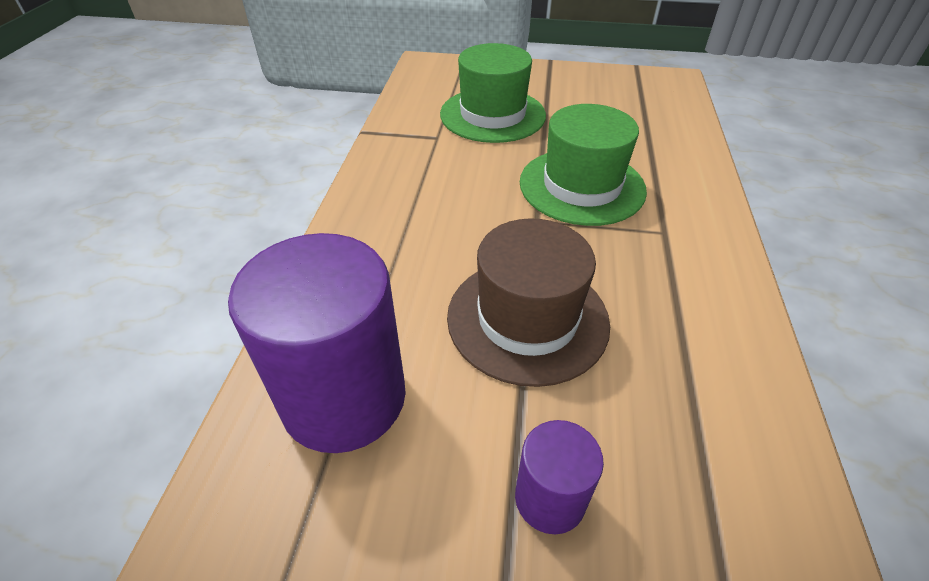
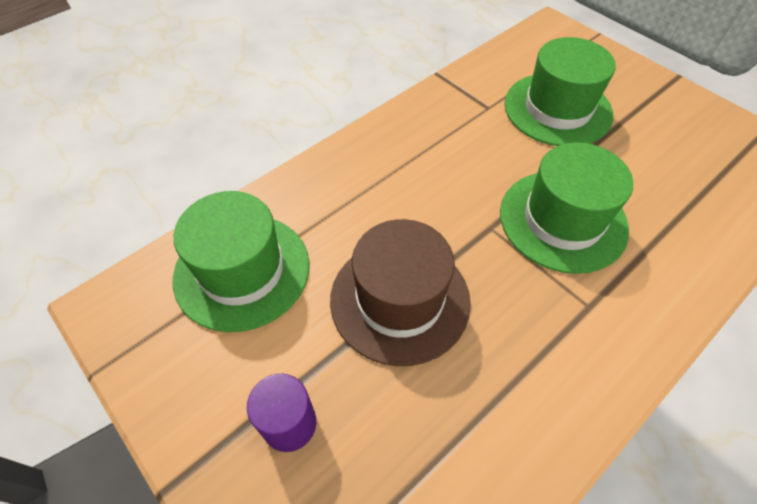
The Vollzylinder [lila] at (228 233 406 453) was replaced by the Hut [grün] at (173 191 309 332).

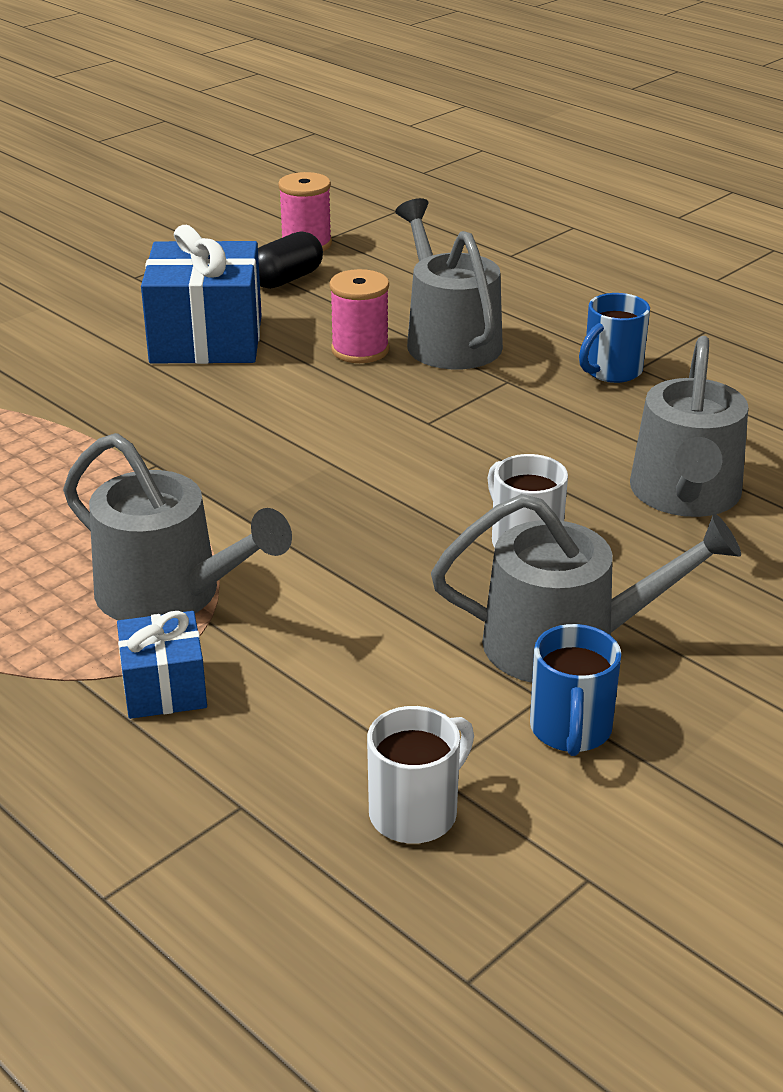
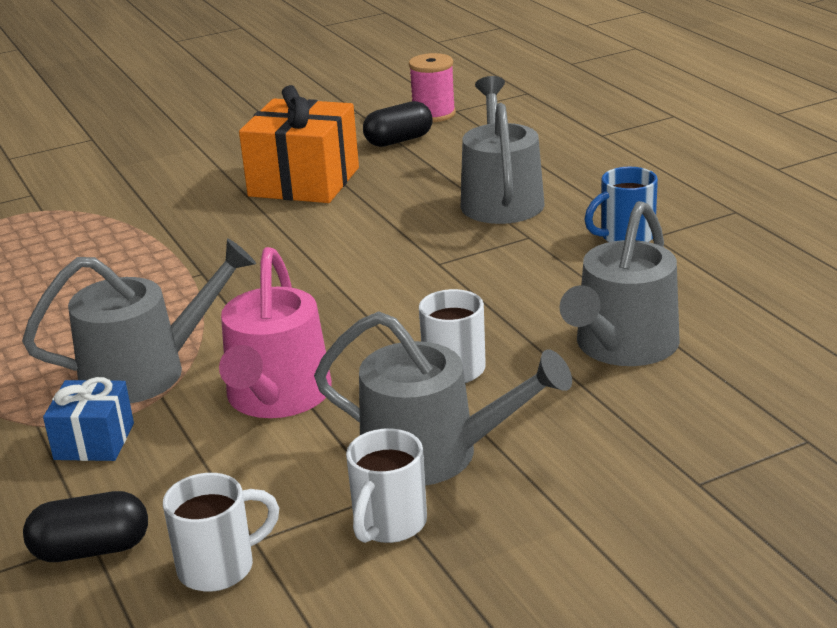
The Gießkanne [grau] at (63 433 292 620) turned 75 degrees counterclockwise.
The Kapsel [schwarz] at (23 491 148 562) appeared.
The Gießkanne [rosa] at (219 247 332 418) appeared.
The Geschenk [blau] at (141 225 262 364) became the Geschenk [orange] at (239 85 359 203).
The Tasse [blau] at (530 624 621 756) became the Tasse [weiß] at (346 429 427 543).
The Garnrolle [rosa] at (329 269 389 363) disappeared.

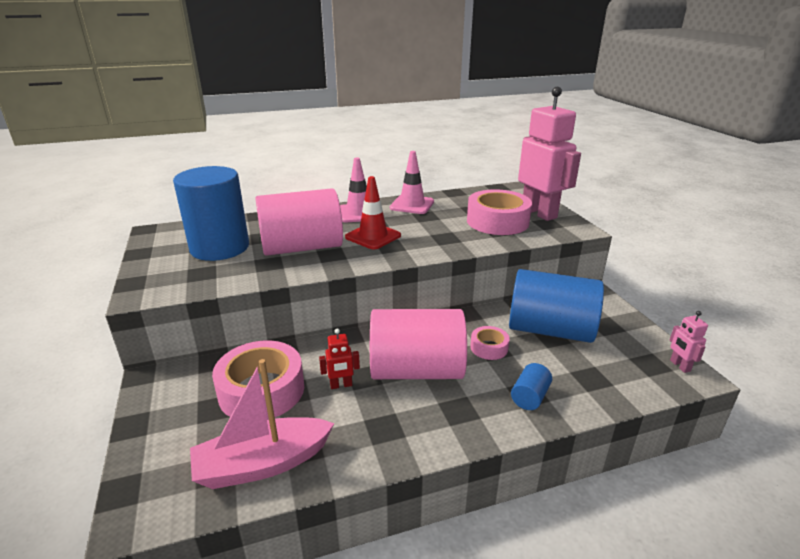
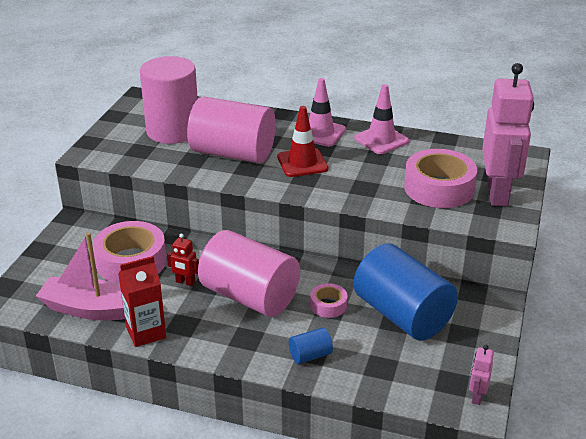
The Getränkekarton [rot] at (118 256 166 347) appeared.
The Vollzylinder [blau] at (173 166 249 261) became the Vollzylinder [rosa] at (140 56 198 144).

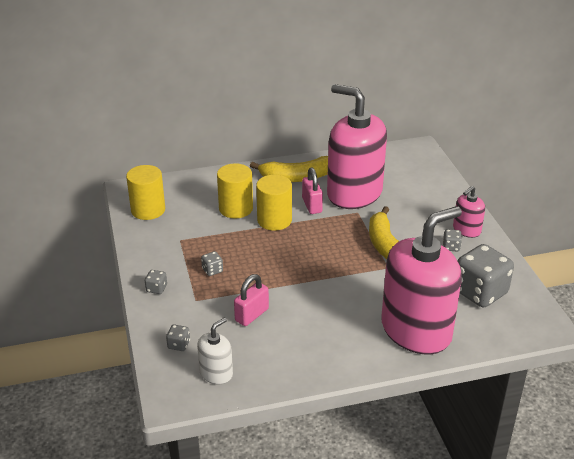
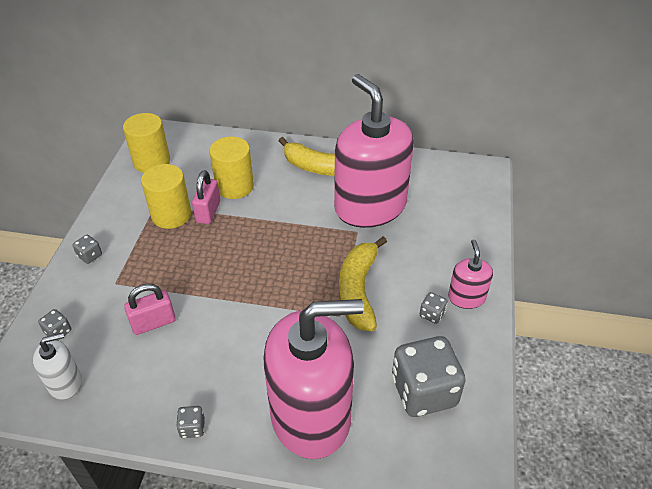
The Vollzylinder [gelb] moved from (256 175 292 231) to (141 164 191 229).
The Spielwürfel [grau] moved from (201 251 223 276) to (176 406 205 438).
The Vorhängeschloss [rosa] moved from (302 168 323 214) to (192 170 220 224).
The Seifenspender [rosa] at (453 186 485 238) turned 105 degrees clockwise.

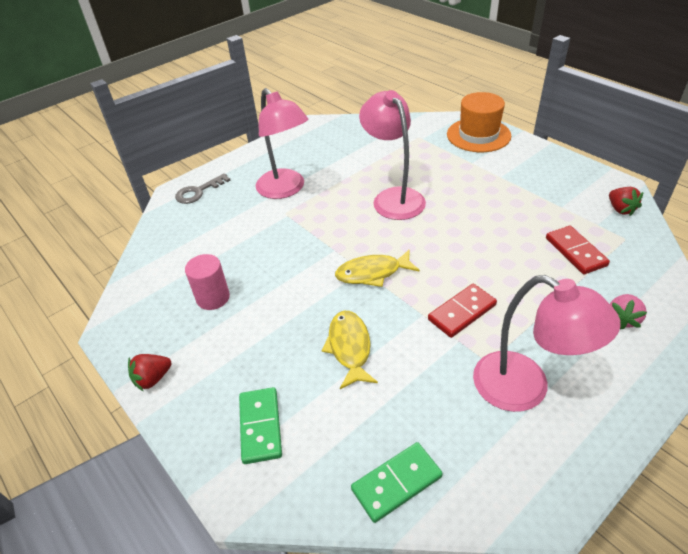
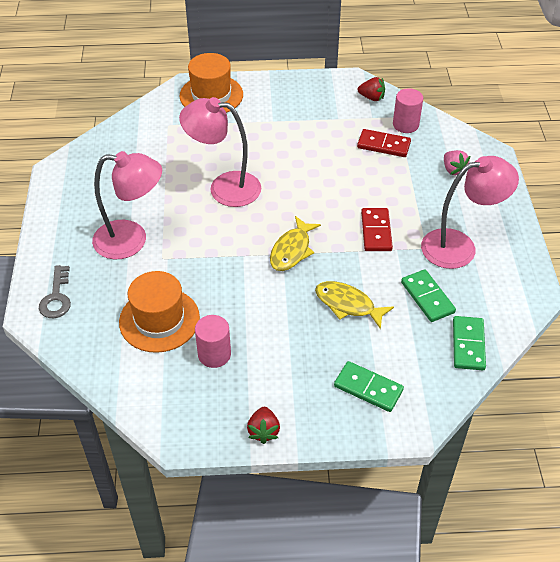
The Hut [orange] at (119 271 200 353) appeared.
The Vollzylinder [rosa] at (393 88 423 133) appeared.
The Dominostein [grün] at (401 269 456 322) appeared.

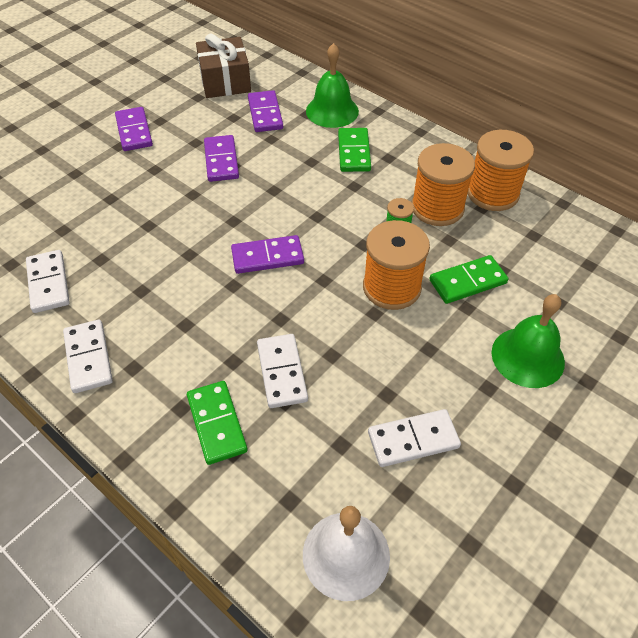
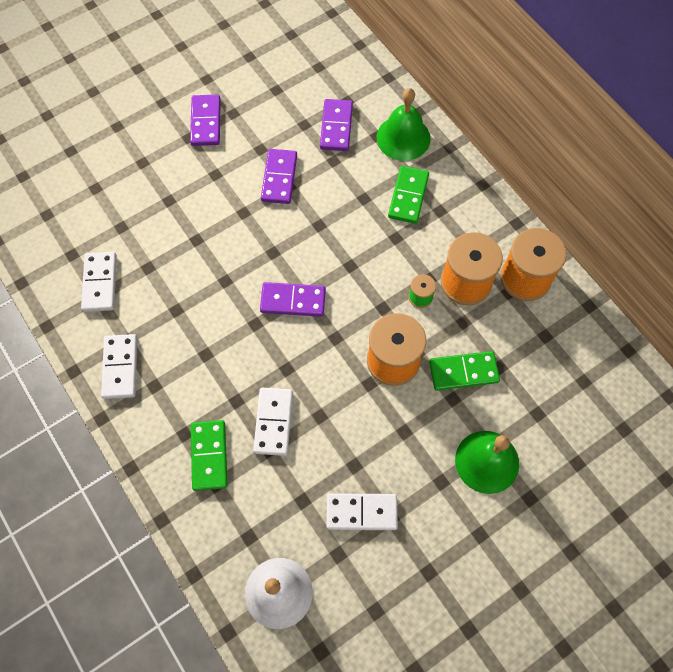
The Geschenk [braun] at (196 33 251 98) disappeared.

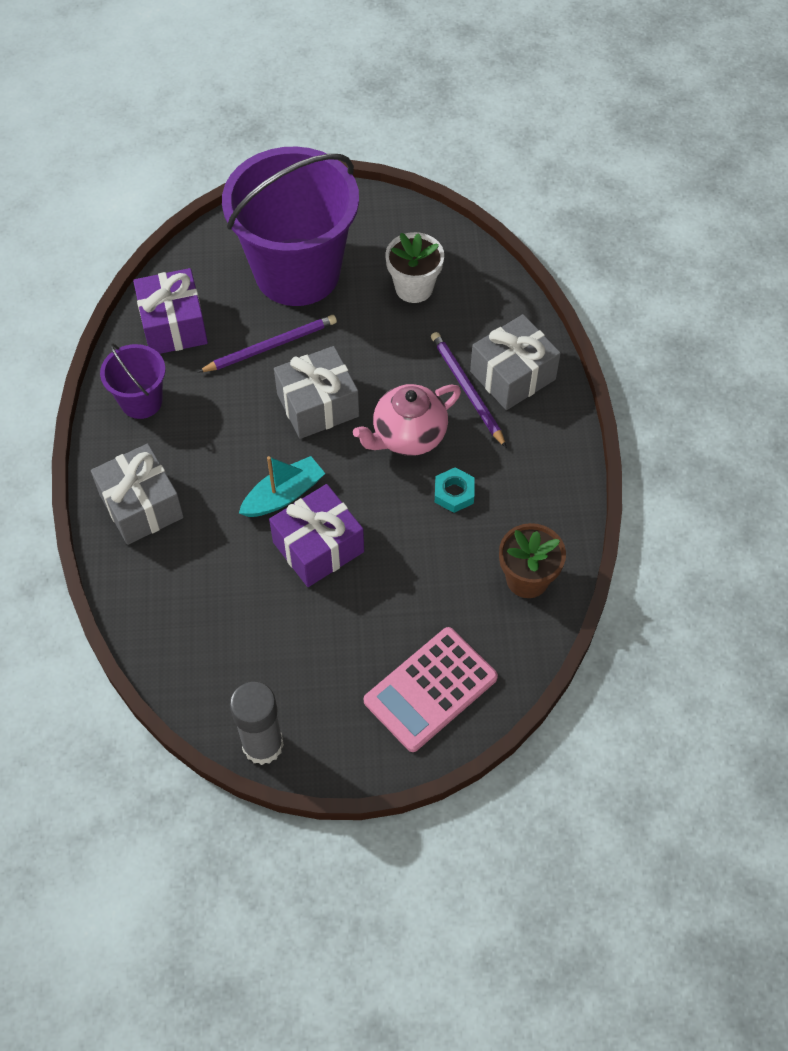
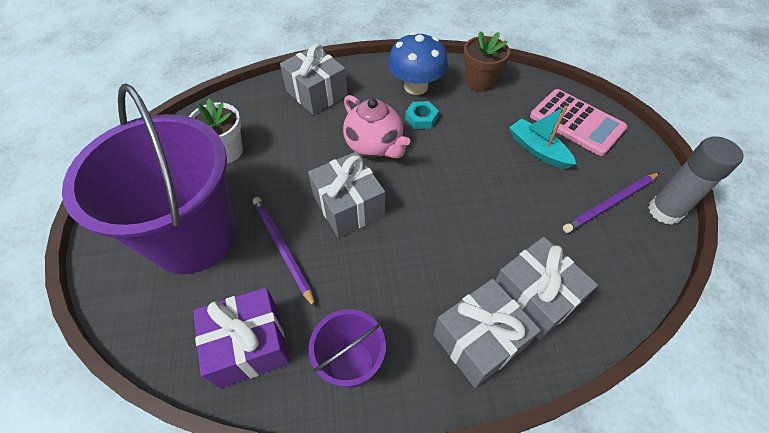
The Pilz [blau] at (388 32 448 95) appeared.
The Geschenk [grau] at (495 237 598 340) appeared.
The Boot [türkis] moved from (239 456 326 517) to (509 106 576 169).
The Bleistift [lila] moved from (431 332 507 448) to (563 173 659 233).
The Geschenk [lila] at (269 484 364 587) disappeared.

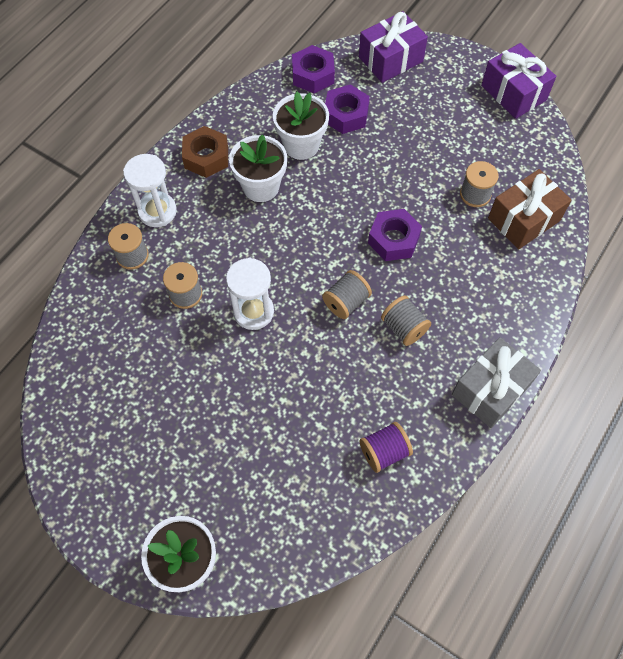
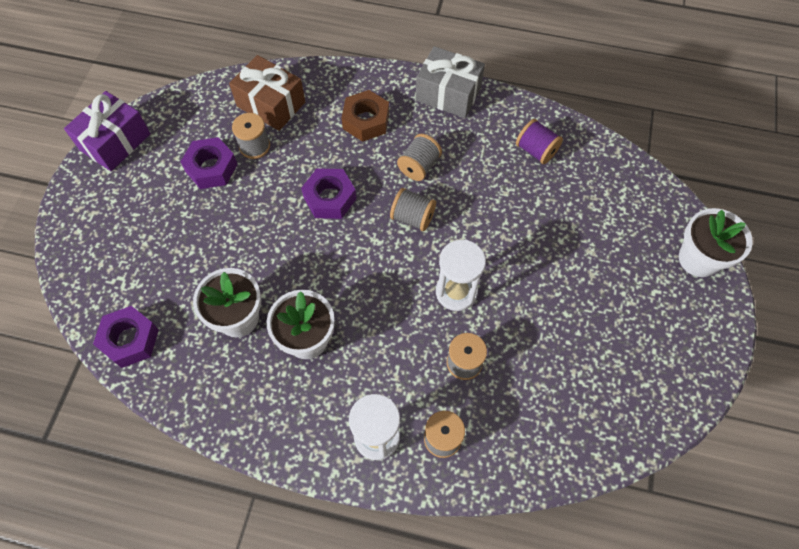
The Sechskantmutter [lila] moved from (325 84 370 134) to (181 137 238 189).
The Sechskantmutter [braun] moved from (182 126 228 178) to (342 90 389 142).
The Geschenk [lila] at (359 11 428 83) disappeared.

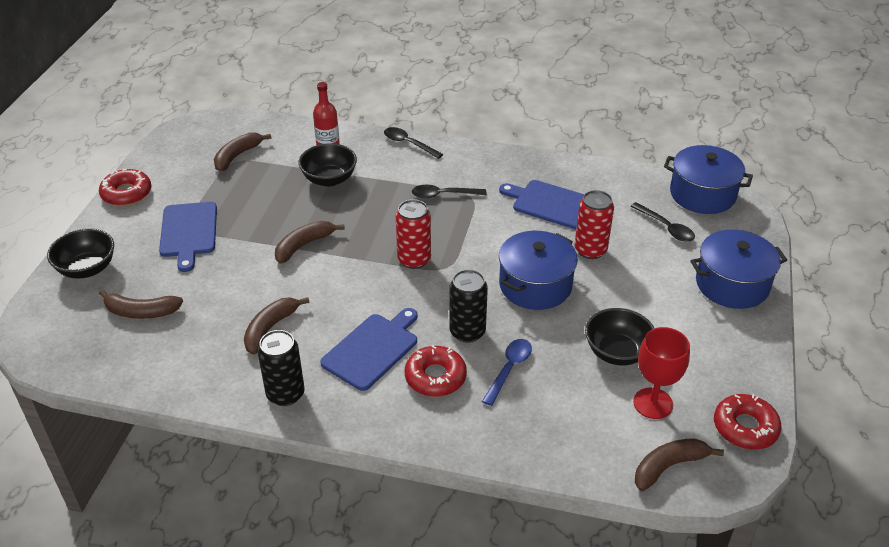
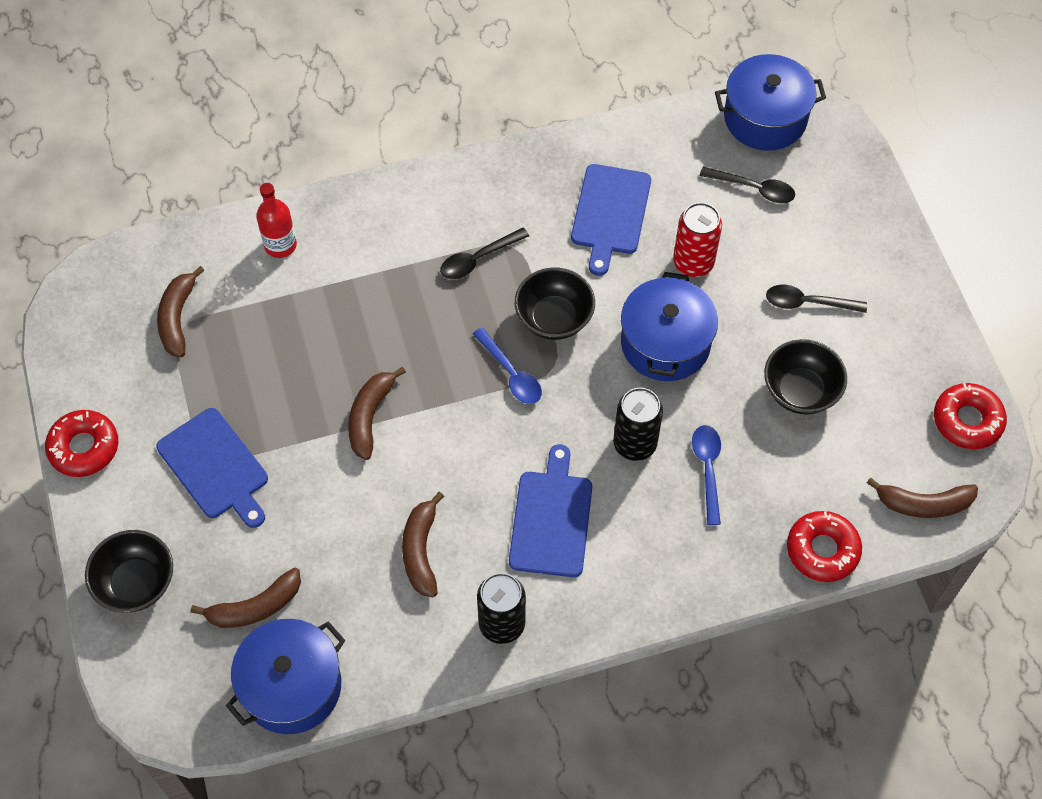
The Kochtopf [blau] moved from (690 230 787 309) to (226 619 345 734).
The Dose [rot] at (395 199 431 269) was replaced by the Löffel [blau] at (473 327 542 404).
The Schüssel [schwarz] moved from (298 143 357 187) to (515 268 595 340).
The Schneidebrett [blau] at (499 180 584 229) turned 75 degrees counterclockwise.
The Löffel [schwarz] moved from (384 127 443 159) to (766 285 867 313).
The Donut [rot] moved from (405 345 467 397) to (787 511 862 582).
The Banane [braun] at (635 438 724 491) turned 120 degrees counterclockwise.
The Kelch [rot] at (633 327 690 419) disappeared.

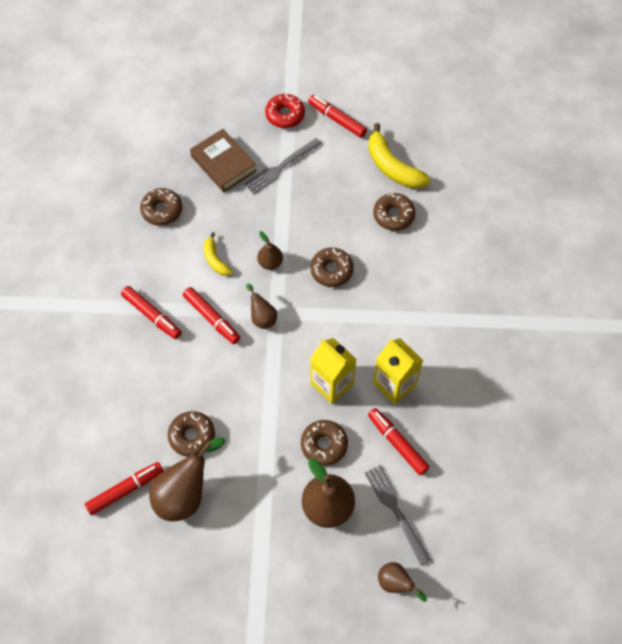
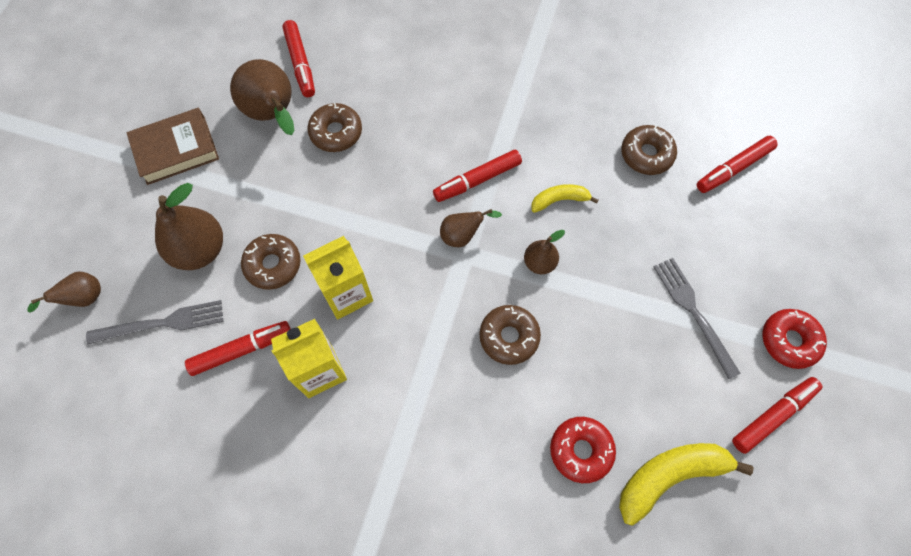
The Buch [braun] moved from (190 129 256 192) to (127 108 219 185).
The Donut [braun] at (373 193 415 231) became the Donut [rot] at (550 417 616 483).
The Filzstift [rot] moved from (121 286 182 339) to (697 136 778 193).

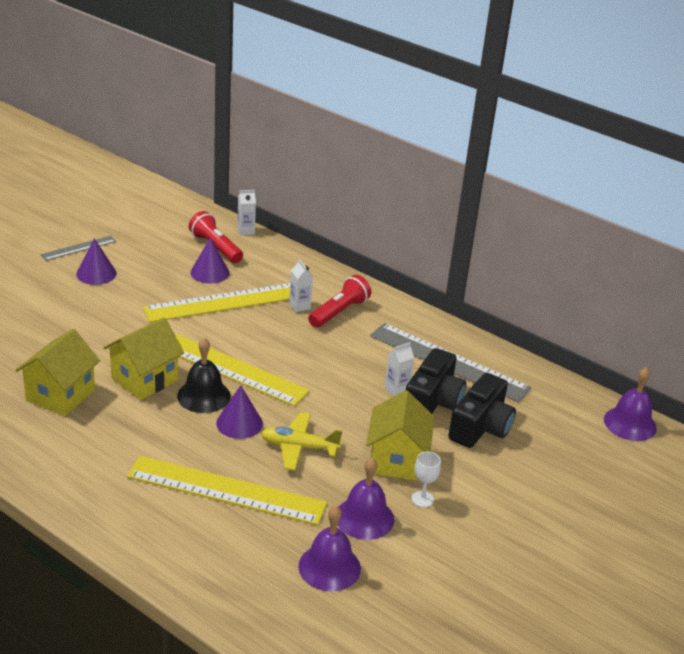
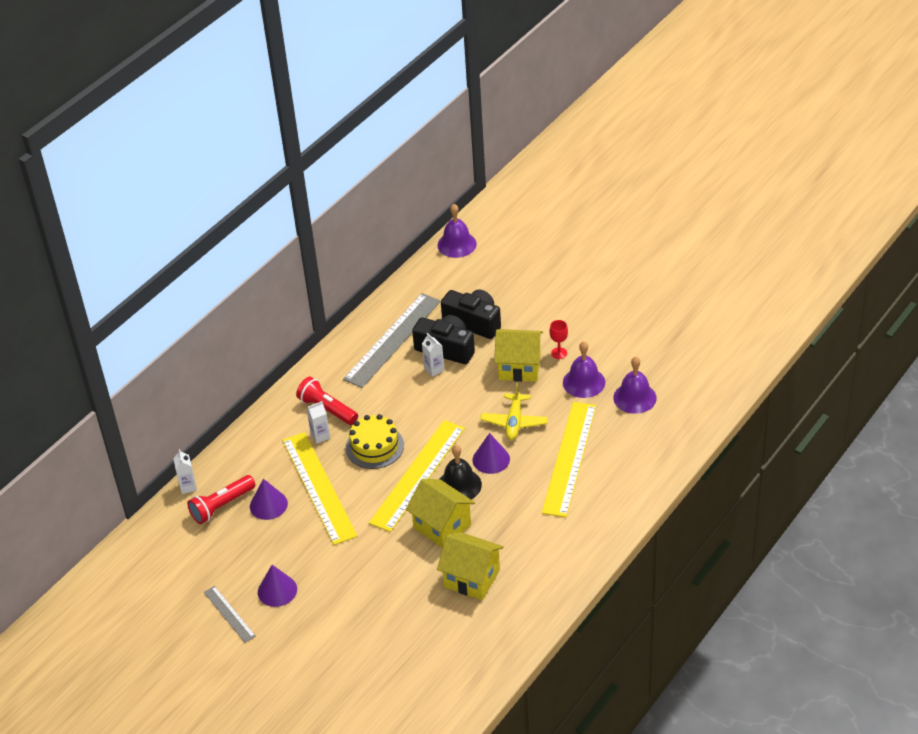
The Kuchen [gelb] at (346 414 404 469) appeared.
The Kelch [weiß] at (412 452 441 507) became the Kelch [rot] at (549 320 568 359).

